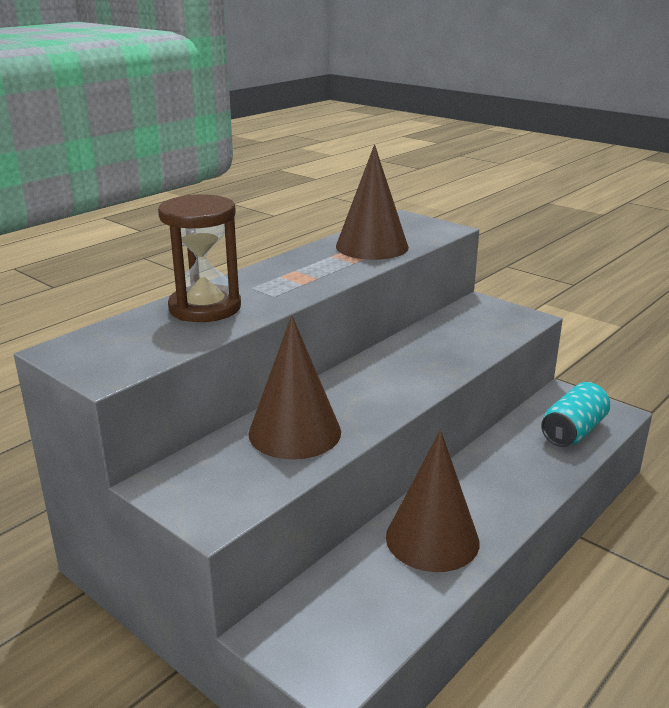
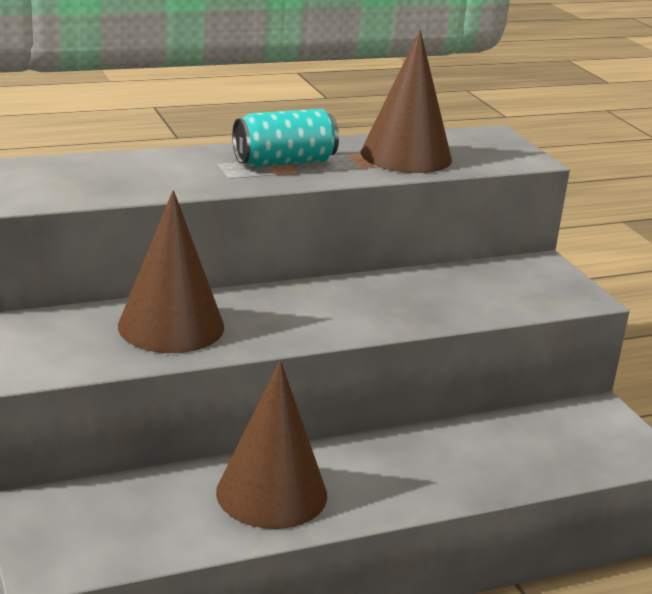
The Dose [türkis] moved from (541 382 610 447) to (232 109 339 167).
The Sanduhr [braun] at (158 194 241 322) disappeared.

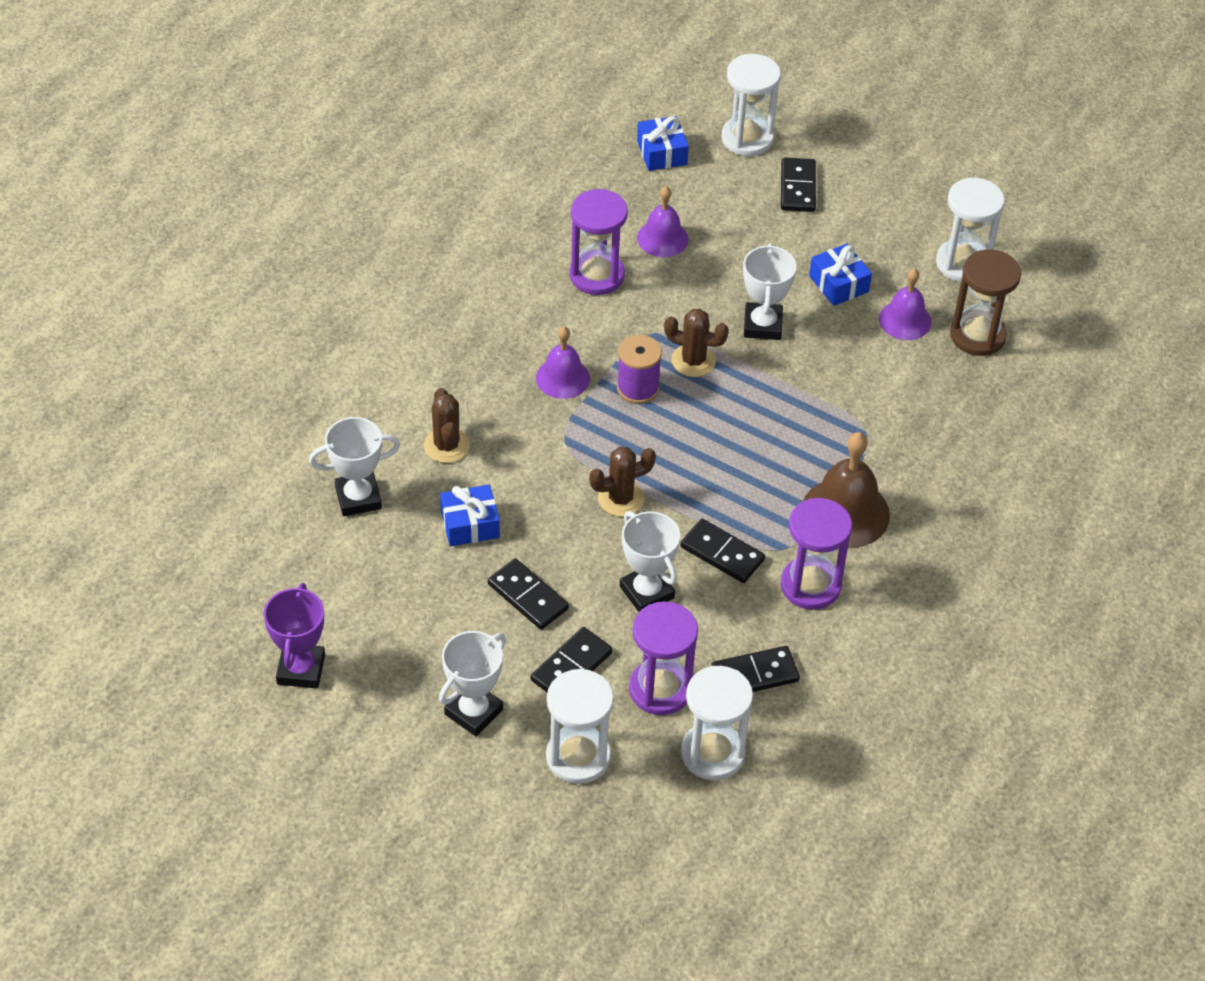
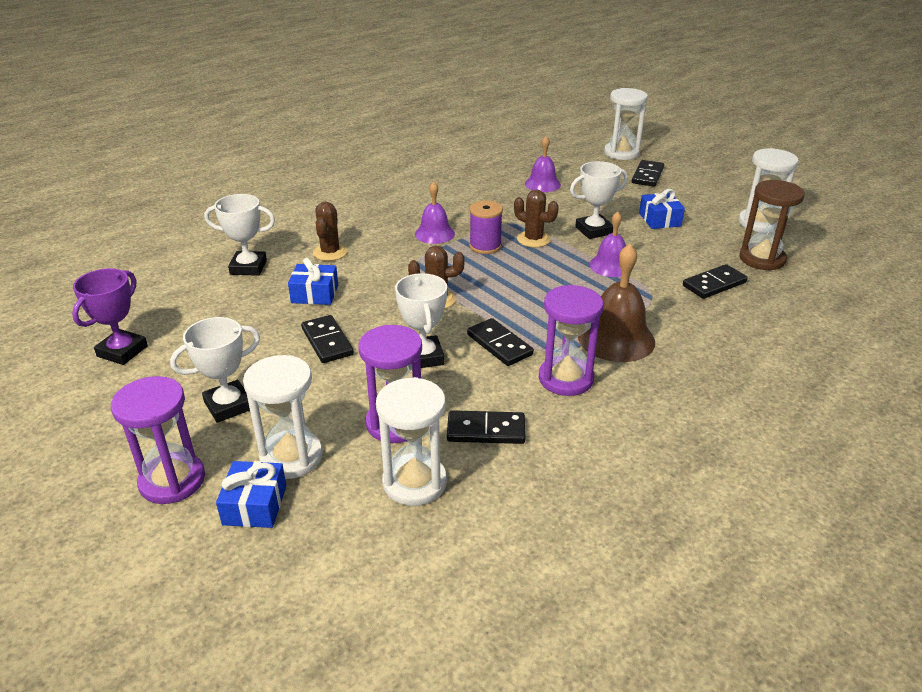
The Sanduhr [lila] moved from (569 189 628 295) to (111 376 205 504).
The Geschenk [blau] moved from (637 116 689 171) to (216 461 286 528).
The Pokal [weiß] at (743 243 797 340) turned 45 degrees clockwise.
The Glocke [lila] moved from (879 268 932 340) to (589 211 626 277).
The Dominostein [schwarz] moved from (531 627 612 692) to (683 264 747 299).

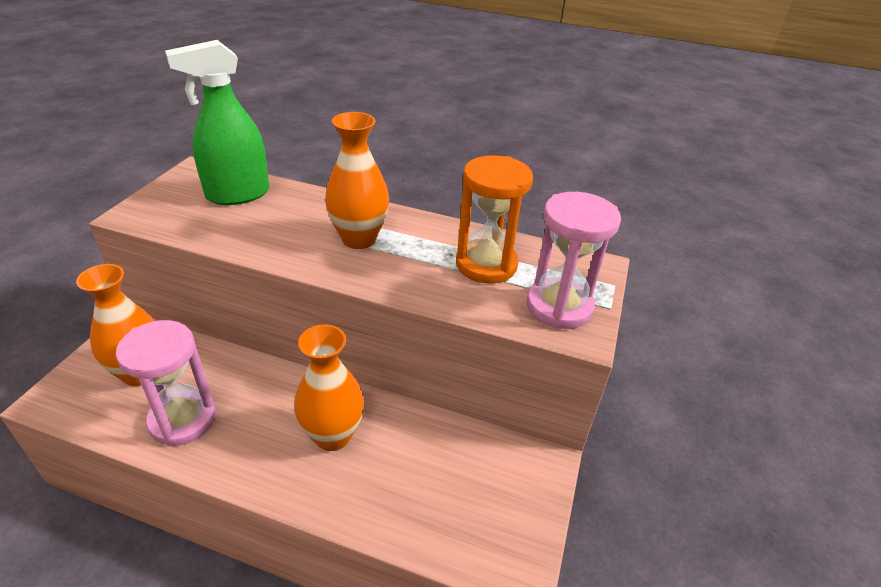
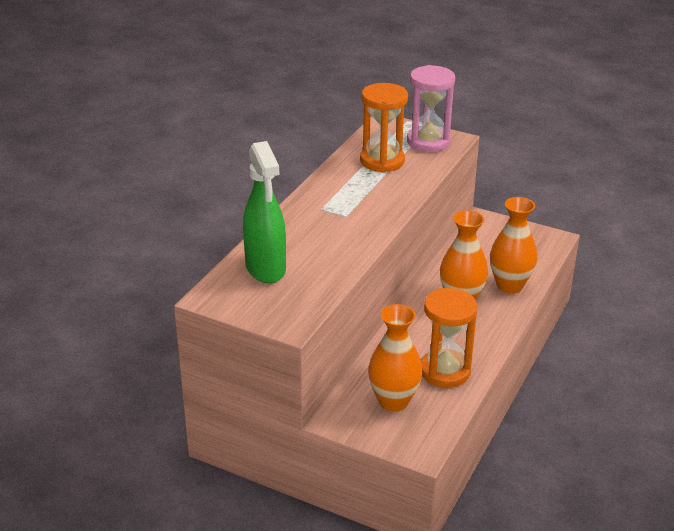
The Sanduhr [rosa] at (116 320 216 446) became the Sanduhr [orange] at (421 288 477 388).
The Vase [orange] moved from (325 112 389 249) to (490 197 537 293).

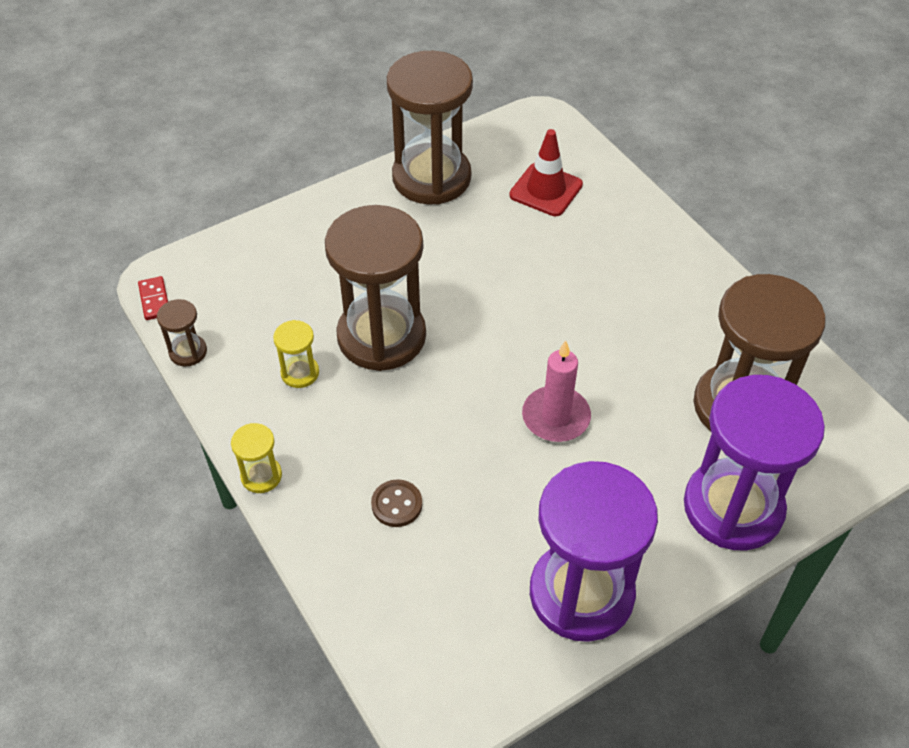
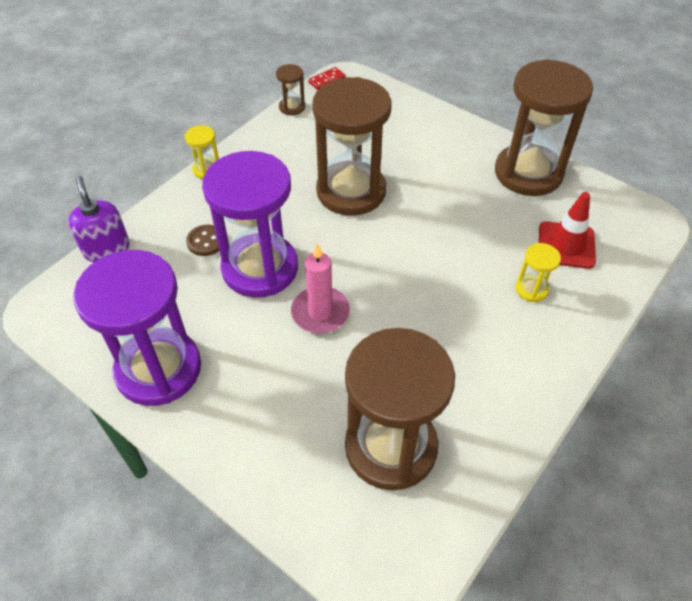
The Seifenspender [lila] at (68 176 130 262) appeared.
The Sanduhr [lila] moved from (684 375 825 550) to (202 151 298 298).
The Sanduhr [gelb] moved from (273 320 319 388) to (515 243 561 302).

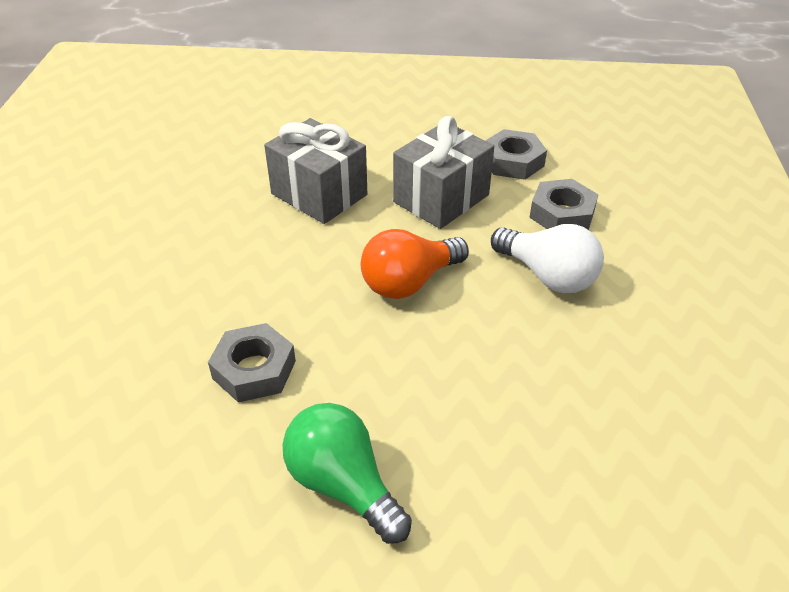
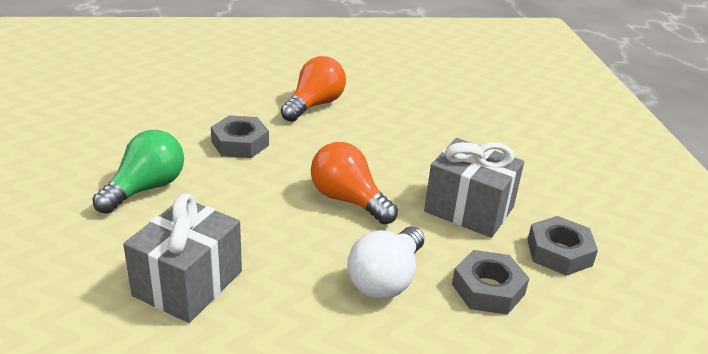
The Geschenk [grau] moved from (264 118 367 224) to (123 194 242 323).
The Glühbirne [orange] at (281 56 346 122) appeared.

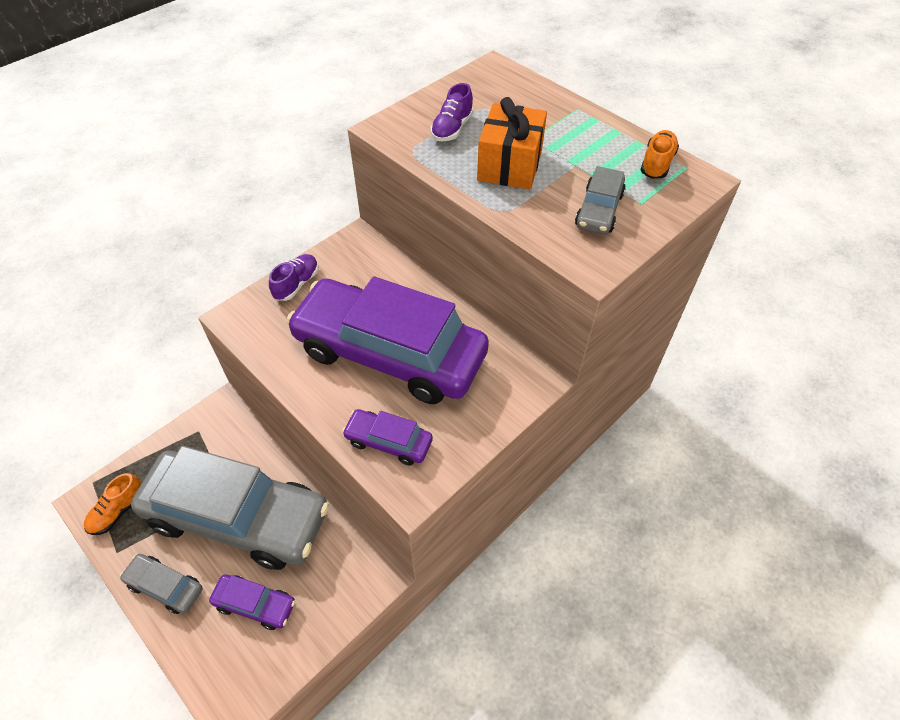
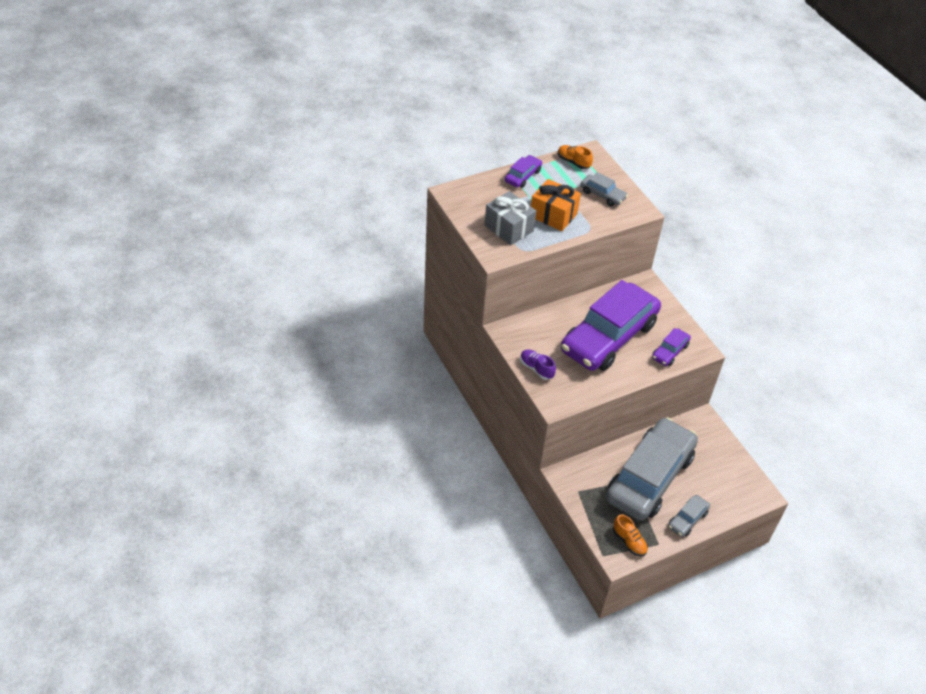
The Schuh [lila] at (431 83 473 141) was replaced by the Geschenk [grau] at (485 191 536 245).
The Auto [lila] moved from (209 575 295 630) to (505 155 542 188).

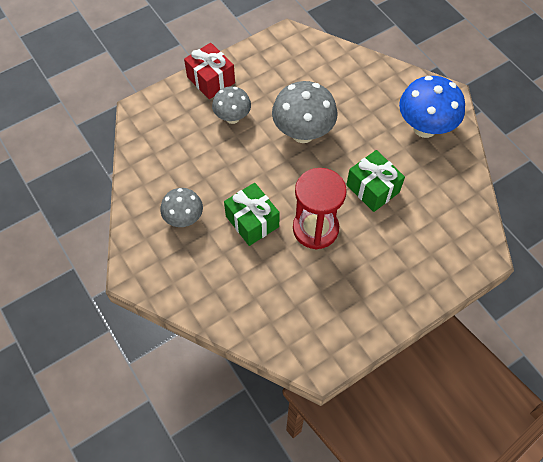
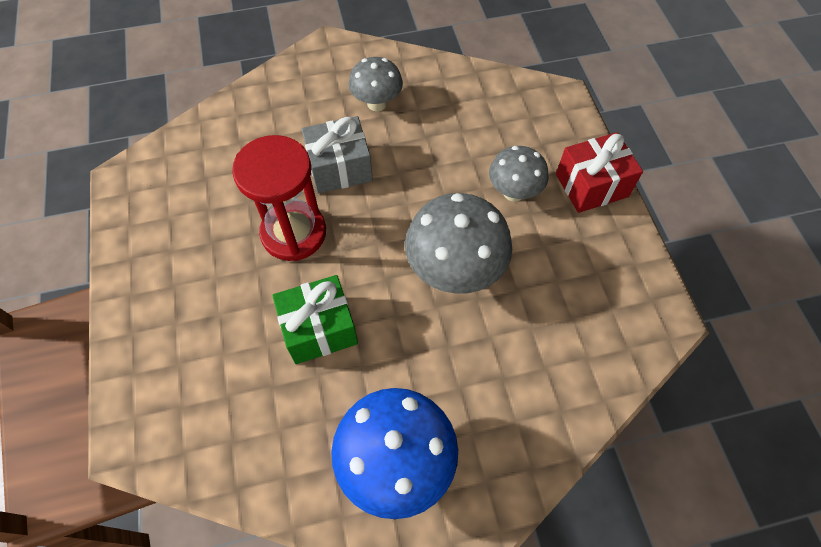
The Geschenk [grün] at (224 183 280 246) became the Geschenk [grau] at (302 116 373 194).

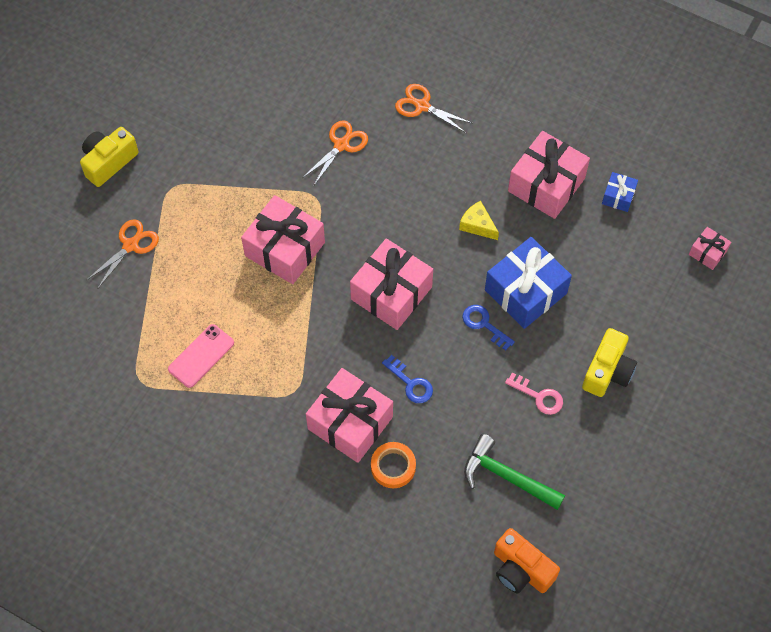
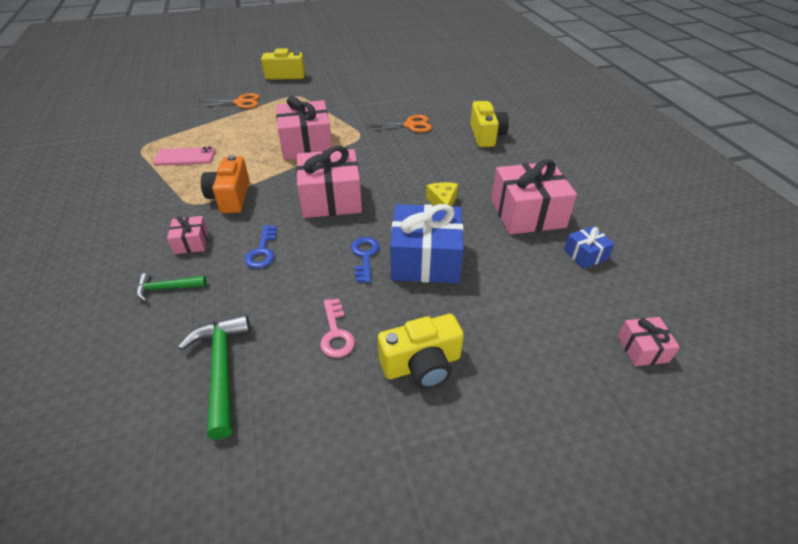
The Klebeband [orange] at (371 442 416 488) was replaced by the Hammer [grün] at (136 273 207 302).
The Geschenk [rosa] at (306 368 393 463) changed to 0.48 times the size.
The Kamera [orange] moved from (494 528 560 594) to (201 155 250 213).
The Schere [orange] at (395 84 472 133) was replaced by the Kamera [gelb] at (470 101 509 147).

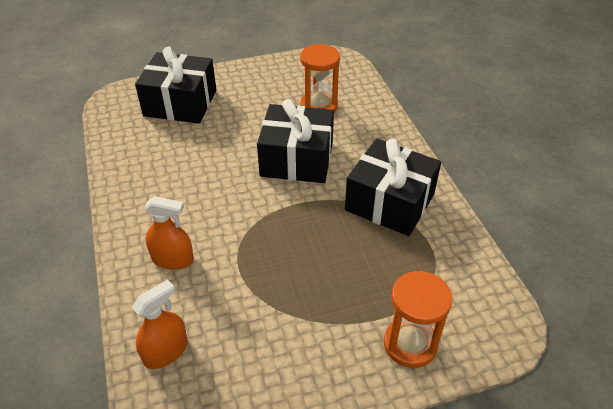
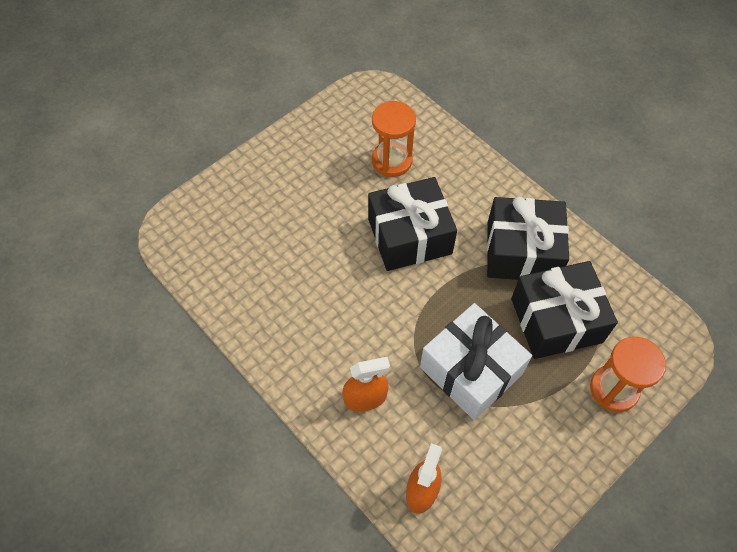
The Geschenk [weiß] at (420 303 532 420) appeared.
The Geschenk [schwarz] moved from (135 47 217 124) to (511 261 618 359).

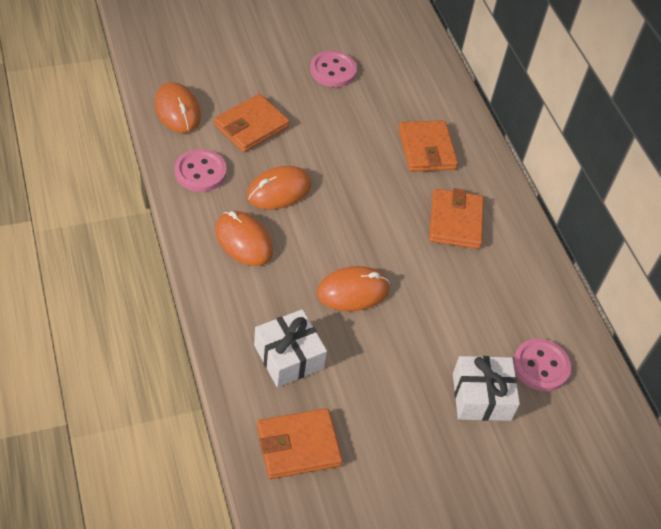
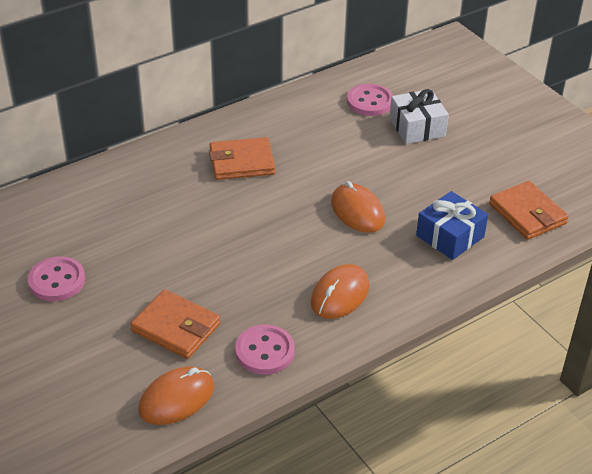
The Geschenk [weiß] at (254 309 327 387) became the Geschenk [blau] at (416 191 488 260).
The Computermaus [orange] at (247 166 312 209) disappeared.
The Geldbörse [orange] at (399 120 458 172) disappeared.

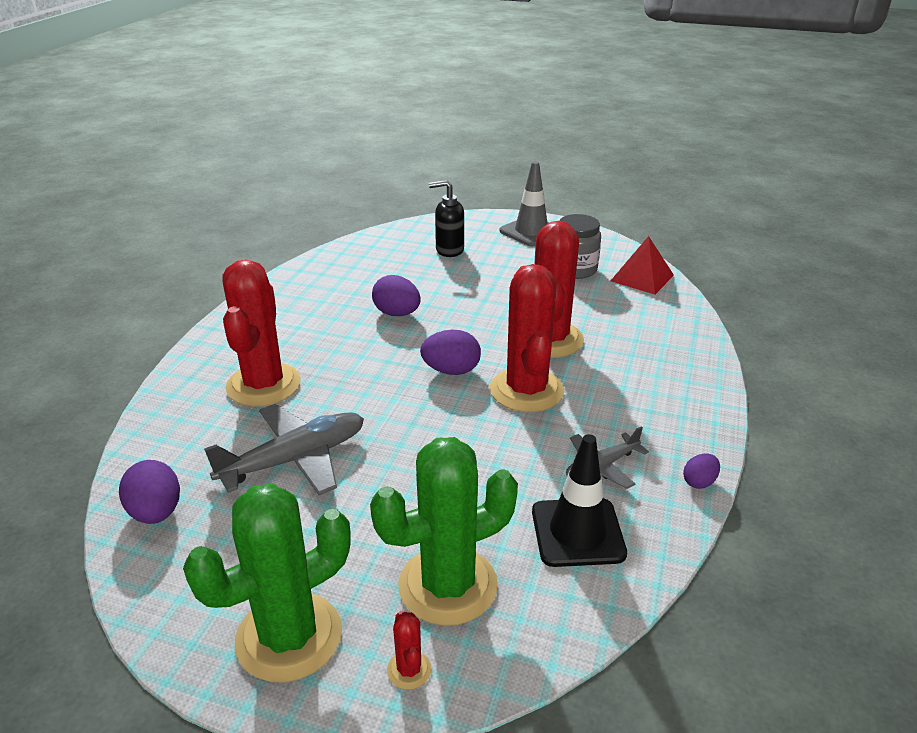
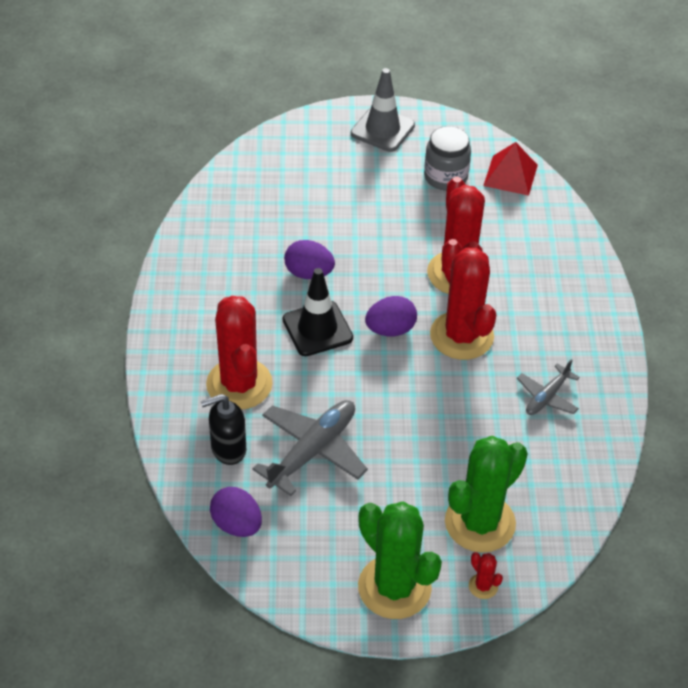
The Seifenspender [schwarz] moved from (429 180 464 257) to (201 394 246 465).
The Leitkegel [schwarz] moved from (532 434 627 567) to (282 268 353 356).
The Kaktus [grün] at (183 483 351 683) turned 75 degrees counterclockwise.
The Ei [lila] at (683 454 720 489) disappeared.

